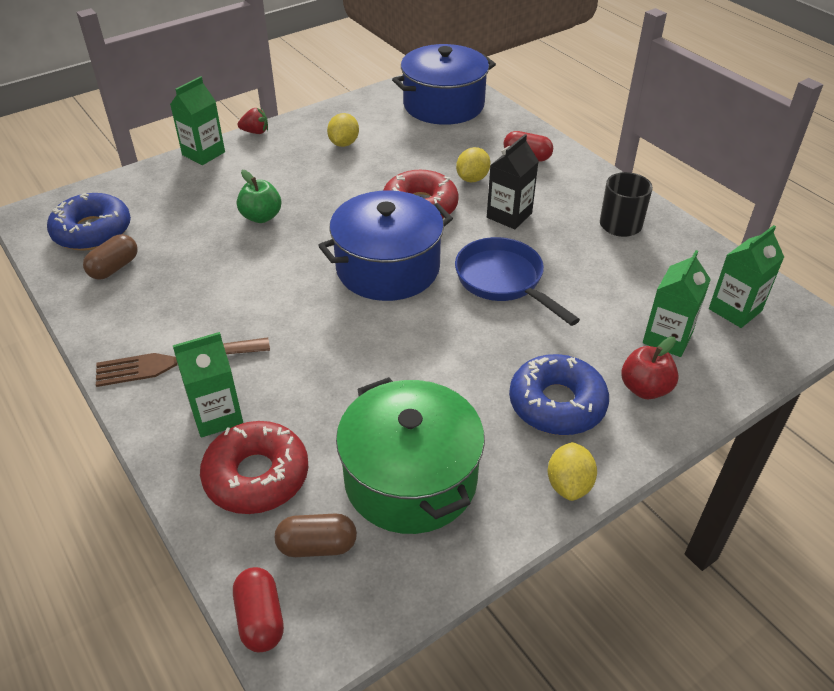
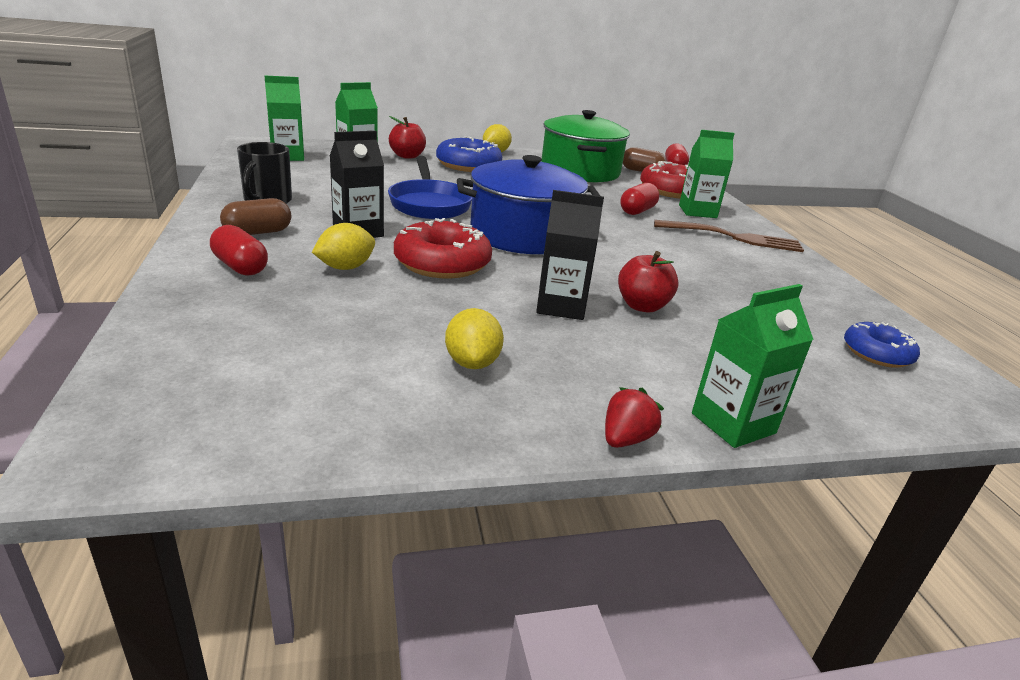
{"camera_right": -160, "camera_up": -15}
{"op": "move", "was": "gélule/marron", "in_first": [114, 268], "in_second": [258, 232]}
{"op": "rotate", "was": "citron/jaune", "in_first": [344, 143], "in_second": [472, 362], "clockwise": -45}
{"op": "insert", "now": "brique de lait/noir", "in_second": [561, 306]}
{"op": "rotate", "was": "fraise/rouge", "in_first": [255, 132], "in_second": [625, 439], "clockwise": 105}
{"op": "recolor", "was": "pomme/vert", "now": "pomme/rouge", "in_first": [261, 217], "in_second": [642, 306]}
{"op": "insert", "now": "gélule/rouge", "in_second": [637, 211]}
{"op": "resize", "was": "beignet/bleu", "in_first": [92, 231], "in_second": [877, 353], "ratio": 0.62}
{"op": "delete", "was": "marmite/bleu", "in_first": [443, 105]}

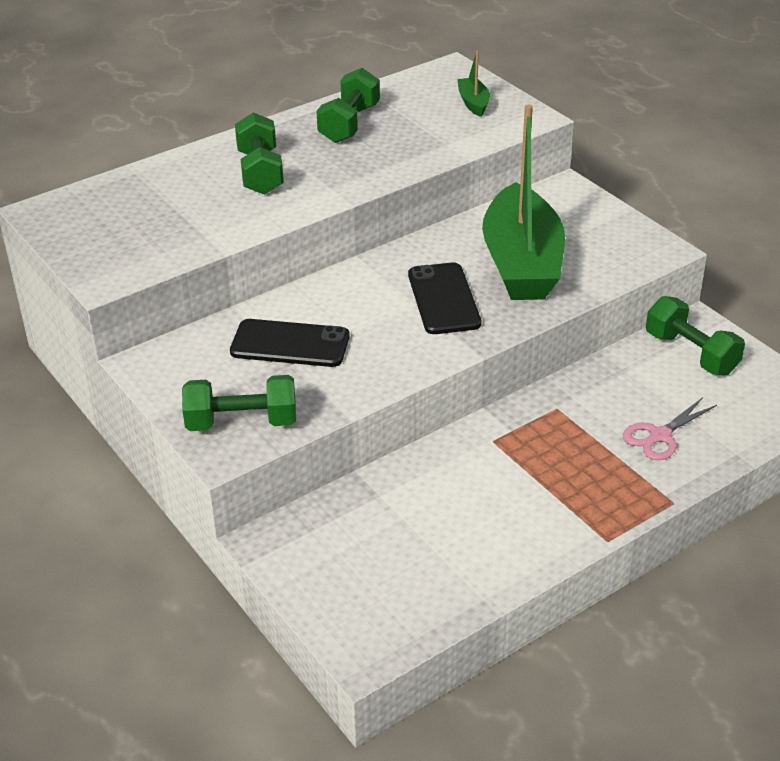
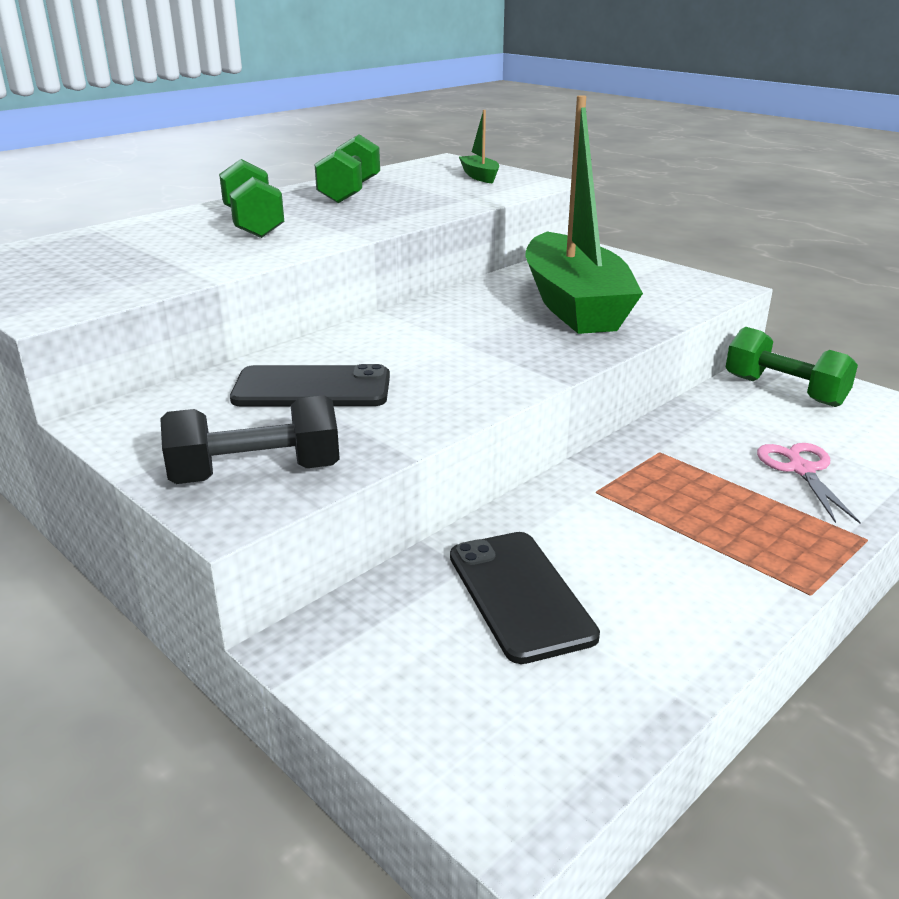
{"camera_right": -10, "camera_up": -10}
{"op": "recolor", "was": "haltère/vert", "now": "haltère/noir", "in_first": [242, 422], "in_second": [256, 474]}
{"op": "move", "was": "téléphone/noir", "in_first": [444, 299], "in_second": [520, 595]}
{"op": "rotate", "was": "ciseaux/rose", "in_first": [659, 436], "in_second": [801, 469], "clockwise": 135}

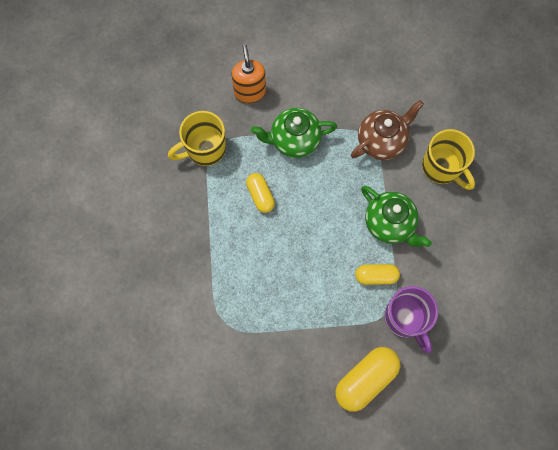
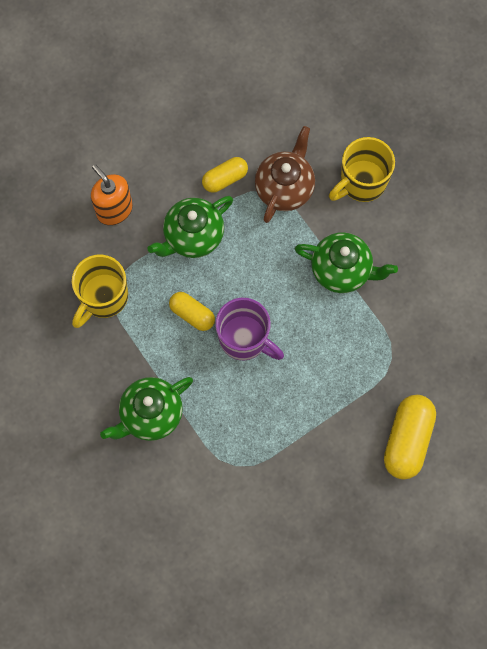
{"camera_right": -30, "camera_up": 0}
{"op": "insert", "now": "théière/vert", "in_second": [150, 415]}
{"op": "move", "was": "gélule/jaune", "in_first": [376, 276], "in_second": [225, 179]}
{"op": "move", "was": "tasse/violet", "in_first": [405, 318], "in_second": [244, 339]}
{"op": "rotate", "was": "tasse/jaune", "in_first": [442, 167], "in_second": [362, 182], "clockwise": 120}

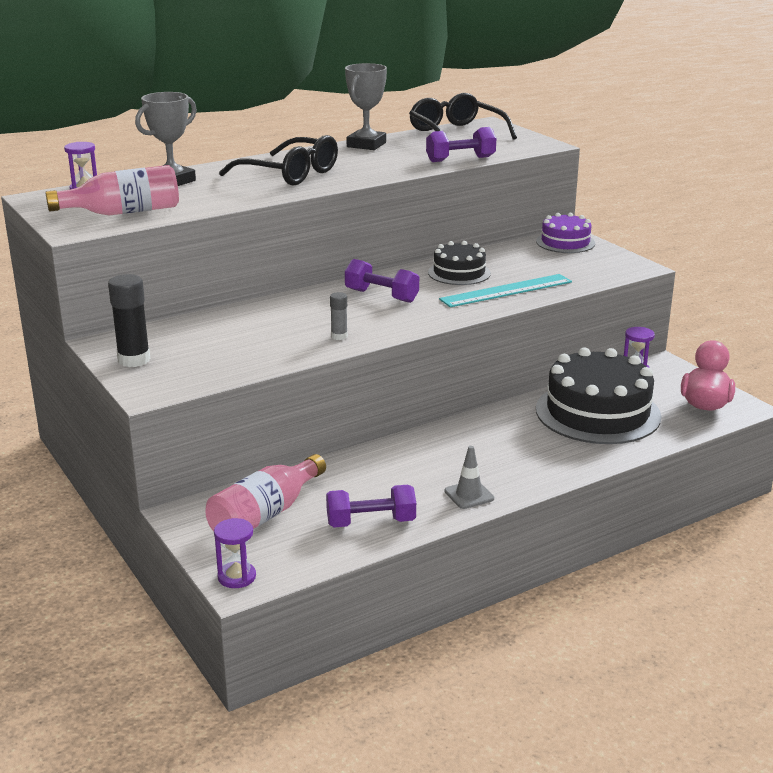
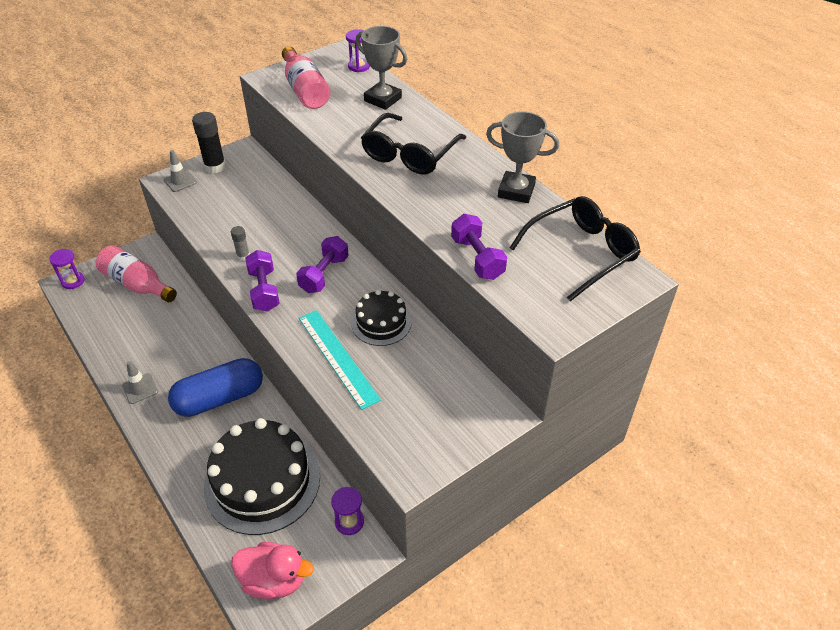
{"camera_right": 85, "camera_up": 20}
{"op": "insert", "now": "cône de chantier/gris", "in_second": [180, 181]}
{"op": "insert", "now": "gélule/bleu", "in_second": [219, 398]}
{"op": "move", "was": "haltère/violet", "in_first": [371, 522], "in_second": [264, 290]}
{"op": "delete", "was": "gâteau/violet", "in_first": [565, 242]}

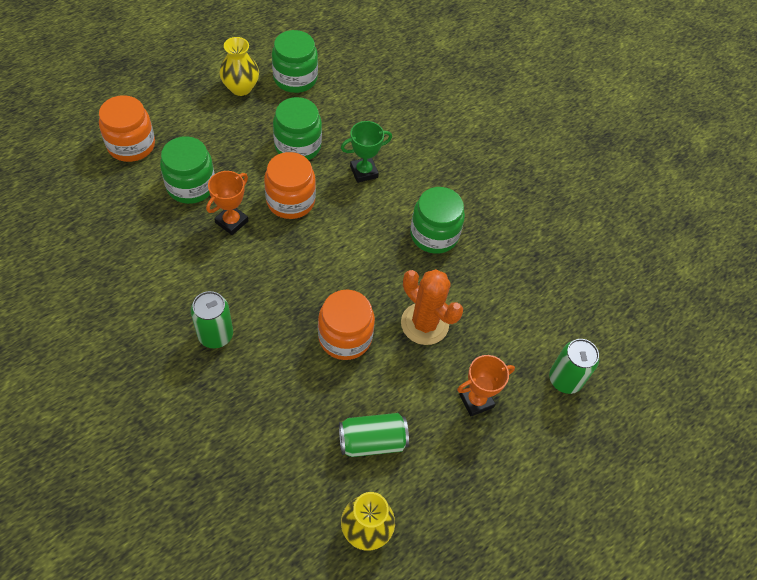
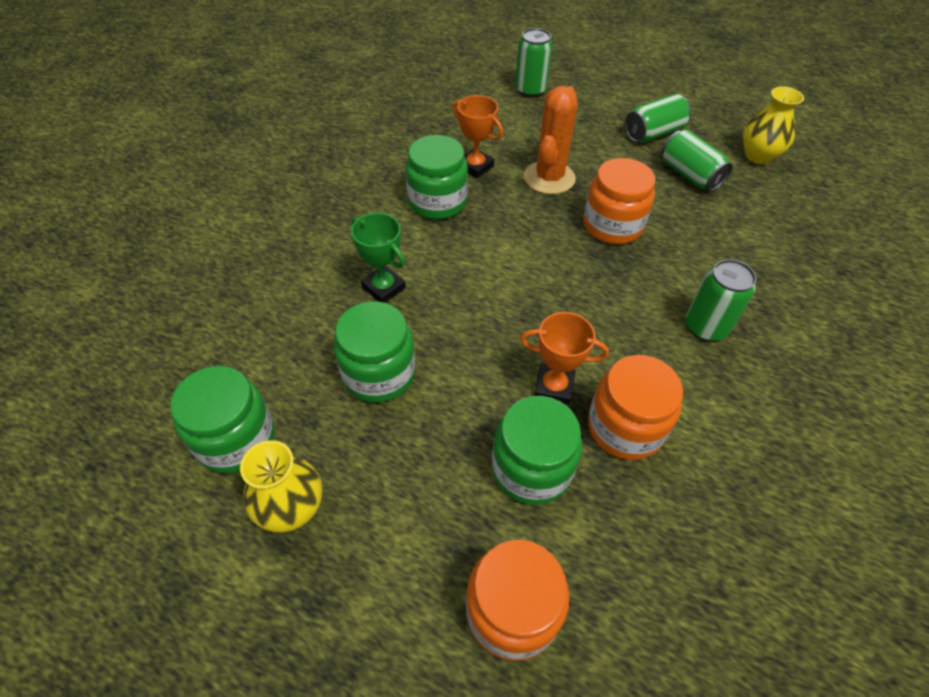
{"camera_right": -110, "camera_up": -5}
{"op": "move", "was": "trophée/orange", "in_first": [476, 400], "in_second": [475, 166]}
{"op": "move", "was": "bocal/orange", "in_first": [290, 201], "in_second": [625, 427]}
{"op": "insert", "now": "canette/vert", "in_second": [653, 133]}

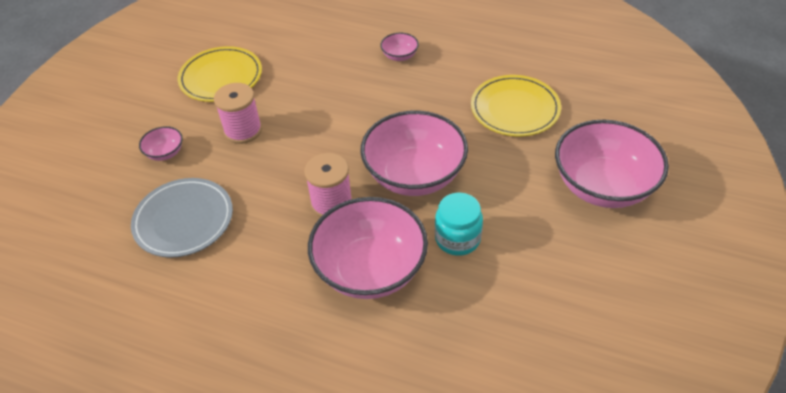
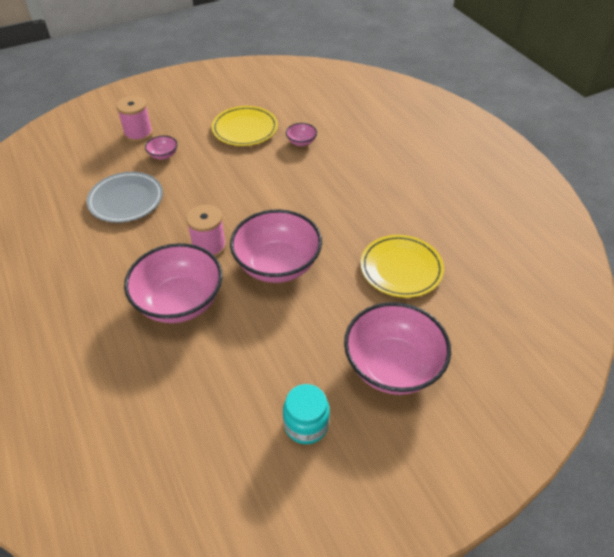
{"camera_right": 40, "camera_up": 0}
{"op": "move", "was": "bobine/rose", "in_first": [243, 130], "in_second": [138, 134]}
{"op": "move", "was": "bocal/turquoise", "in_first": [457, 239], "in_second": [306, 425]}
{"op": "move", "was": "bol/rose", "in_first": [399, 56], "in_second": [301, 142]}

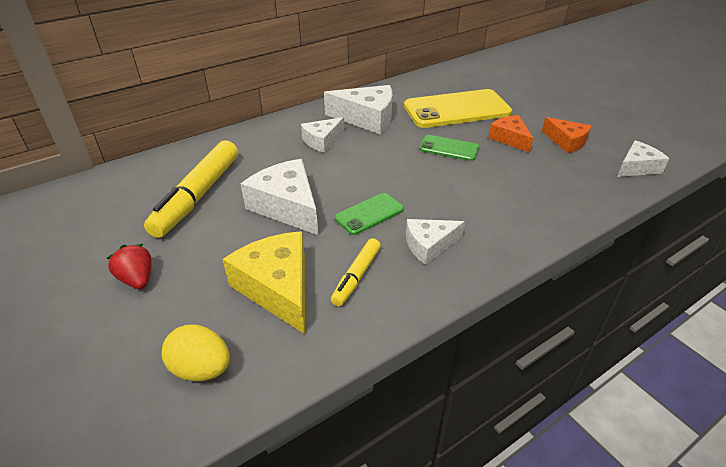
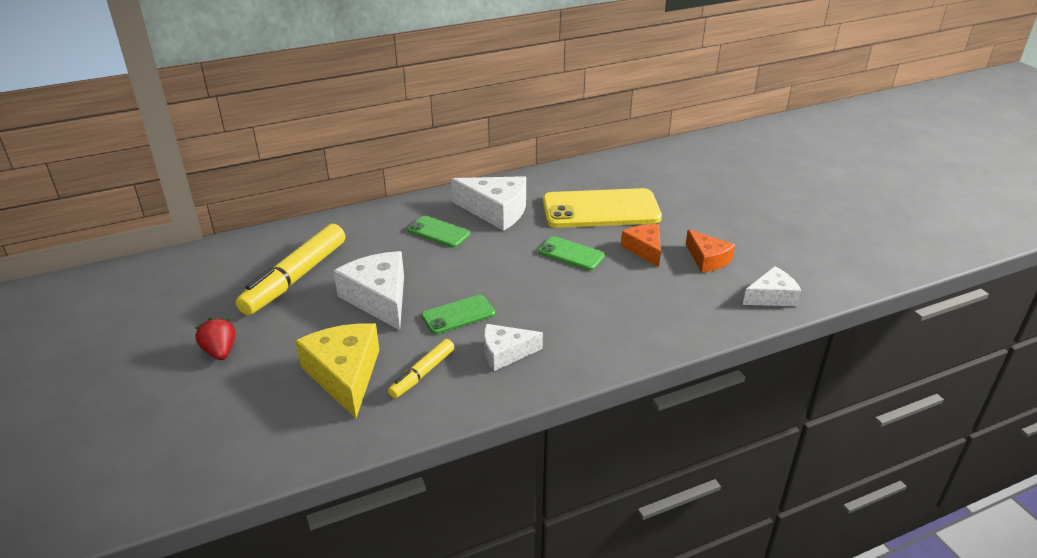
{"camera_right": 10, "camera_up": -5}
{"op": "replace", "was": "fromage/blanc", "now": "téléphone/vert", "in_first": [322, 141], "in_second": [439, 232]}
{"op": "delete", "was": "œuf/jaune", "in_first": [201, 369]}

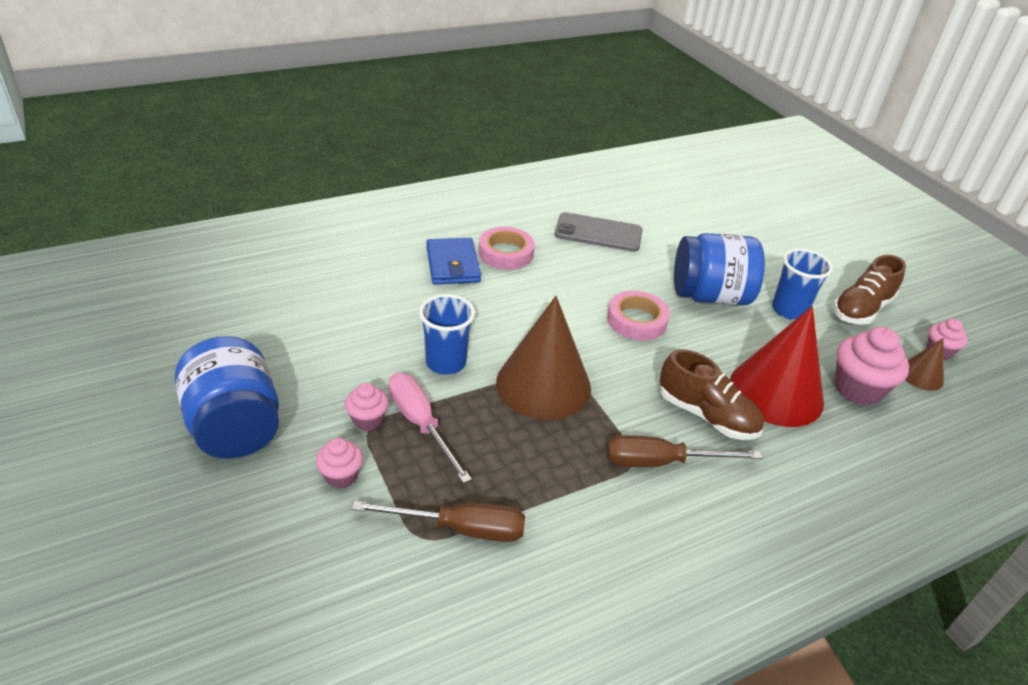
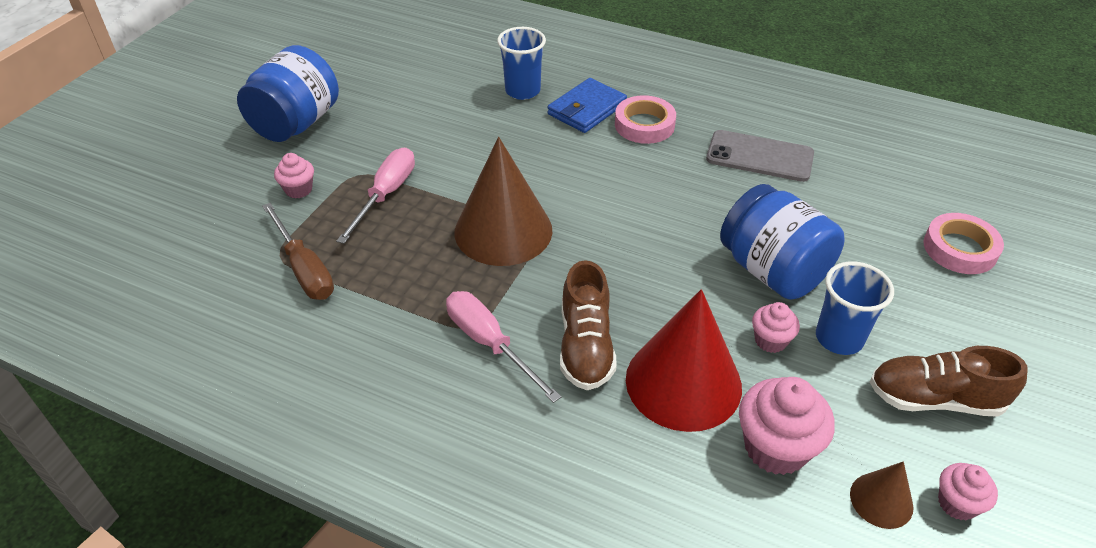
{"camera_right": 55, "camera_up": 5}
{"op": "recolor", "was": "tournevis/marron", "now": "tournevis/rose", "in_first": [661, 462], "in_second": [490, 344]}
{"op": "move", "was": "gobelet/bleu", "in_first": [446, 362], "in_second": [522, 91]}
{"op": "rotate", "was": "téléphone/gris", "in_first": [598, 233], "in_second": [759, 156], "clockwise": -45}
{"op": "move", "was": "muffin/rose", "in_first": [368, 420], "in_second": [770, 340]}
{"op": "move", "was": "ruban adhésif/rose", "in_first": [636, 320], "in_second": [960, 249]}

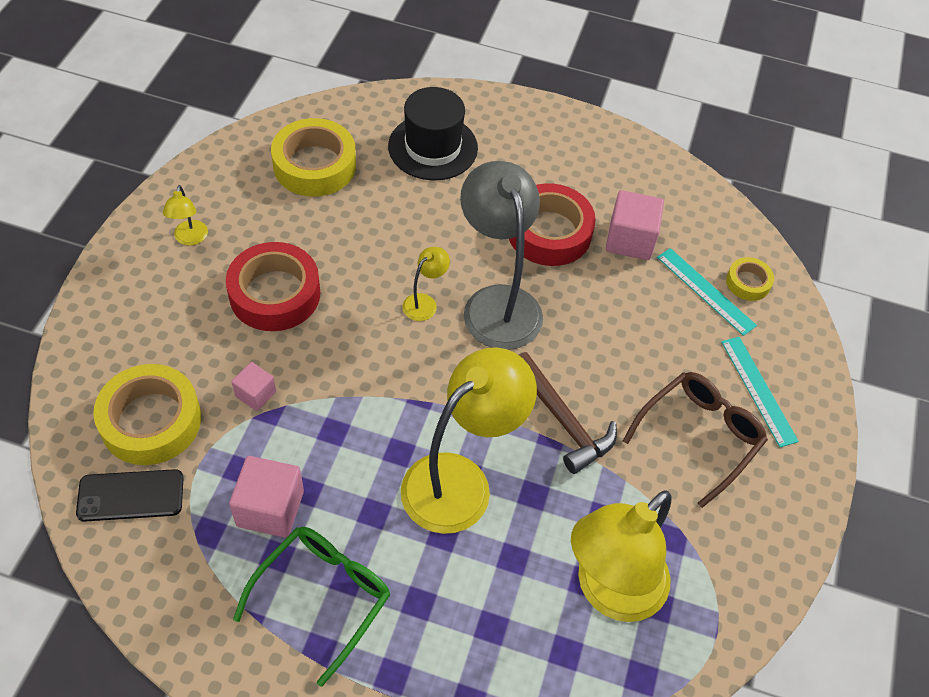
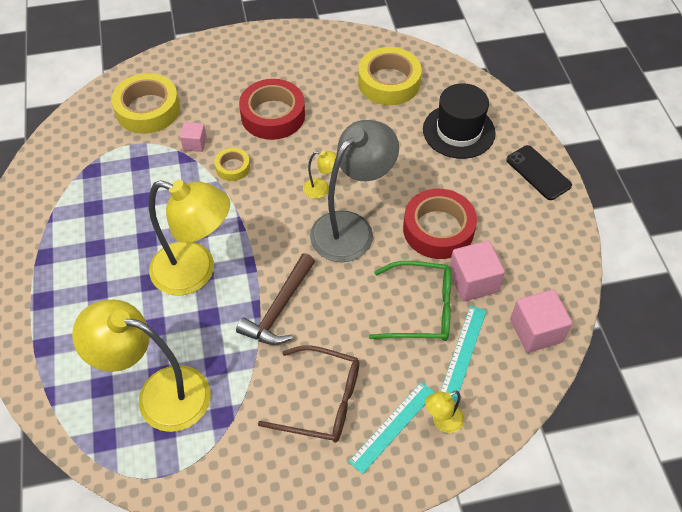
{"camera_right": 65, "camera_up": 0}
{"op": "move", "was": "ruban adhésif/jaune", "in_first": [748, 282], "in_second": [233, 167]}
{"op": "move", "was": "lunettes/vert", "in_first": [323, 597], "in_second": [421, 309]}
{"op": "move", "was": "lampe/jaune", "in_first": [190, 239], "in_second": [442, 422]}
{"op": "move", "was": "téléphone/noir", "in_first": [131, 496], "in_second": [538, 173]}
{"op": "move", "was": "cube/rose", "in_first": [270, 508], "in_second": [536, 331]}

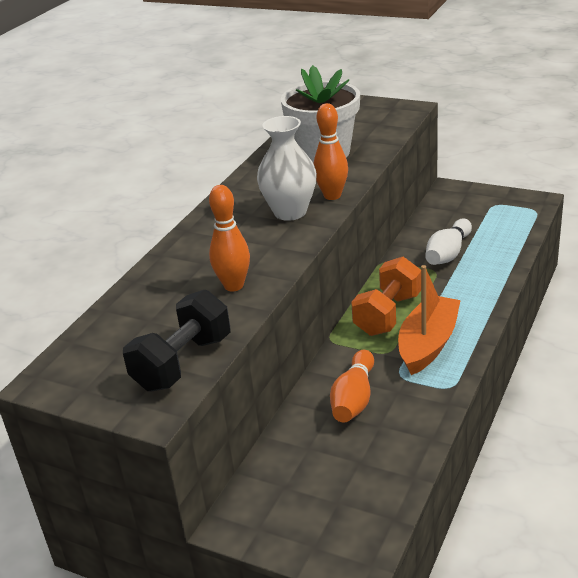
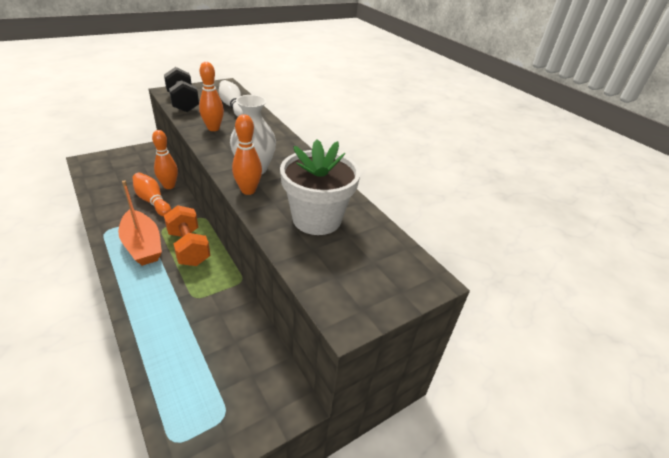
{"camera_right": 115, "camera_up": 5}
{"op": "insert", "now": "quille/orange", "in_second": [169, 186]}
{"op": "move", "was": "quille/blanc", "in_first": [448, 253], "in_second": [233, 106]}

